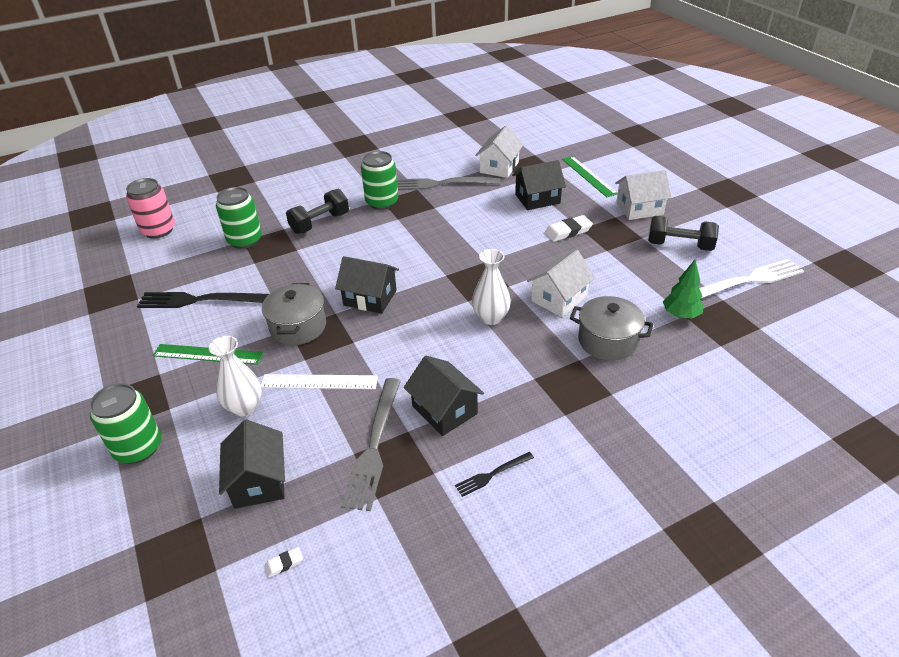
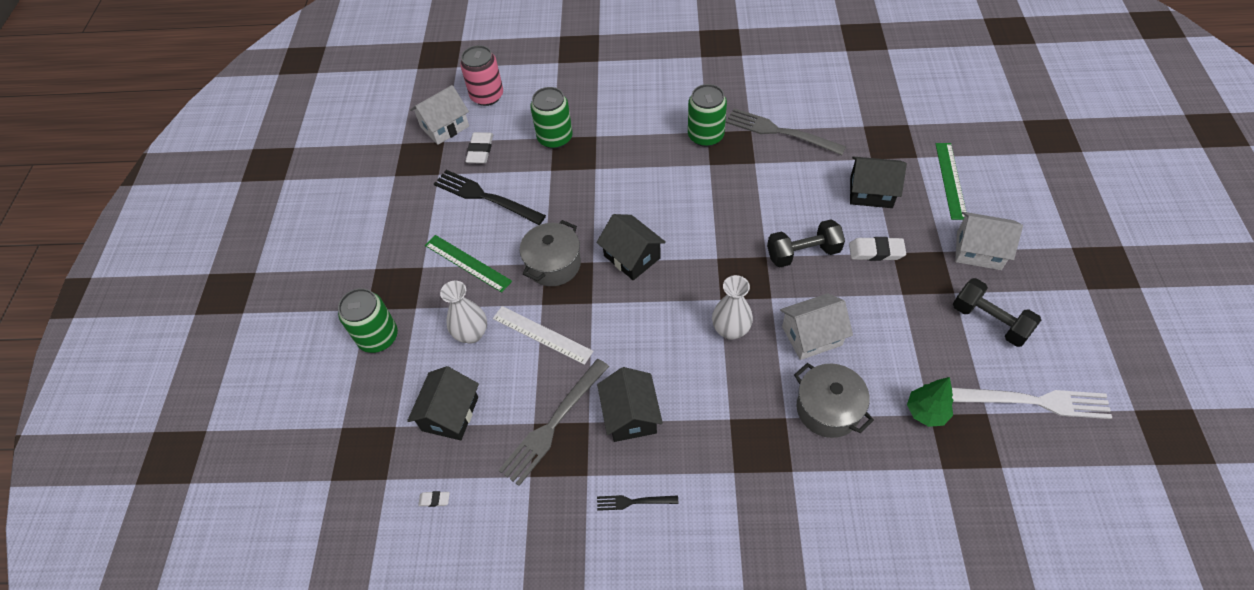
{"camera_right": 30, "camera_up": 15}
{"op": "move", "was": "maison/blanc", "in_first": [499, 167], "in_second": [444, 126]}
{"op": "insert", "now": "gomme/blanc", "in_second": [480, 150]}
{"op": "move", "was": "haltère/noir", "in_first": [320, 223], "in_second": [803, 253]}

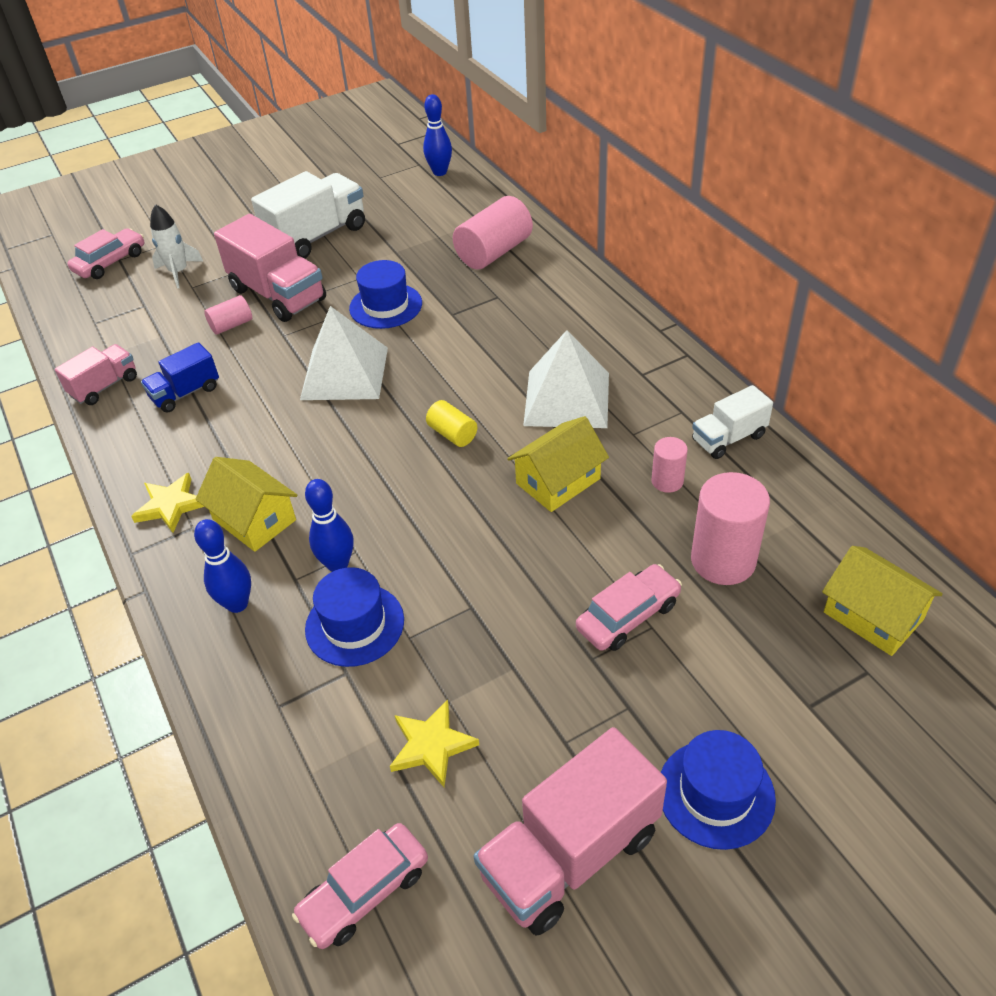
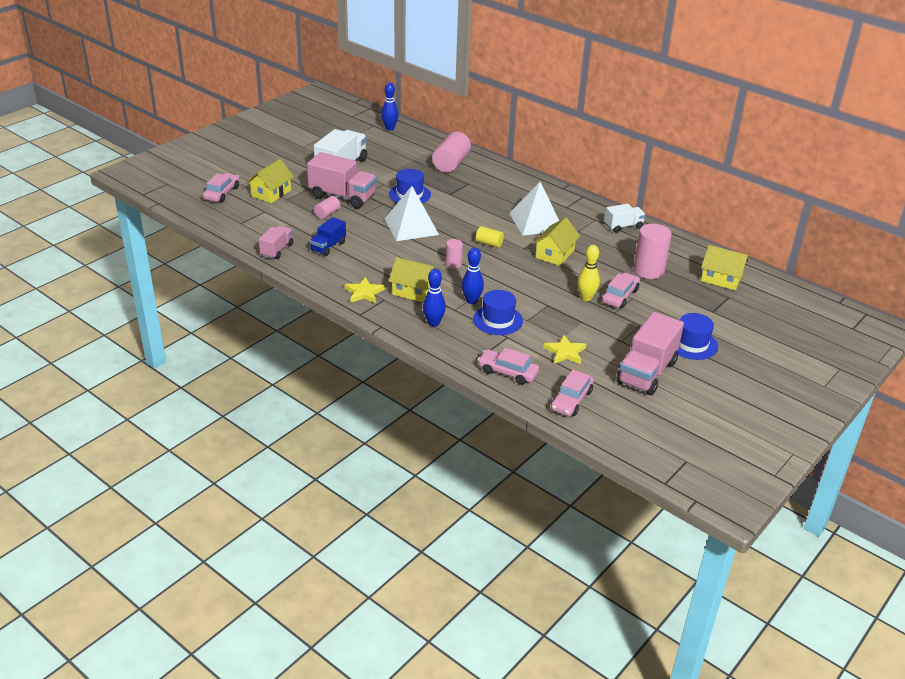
{"camera_right": -25, "camera_up": -10}
{"op": "replace", "was": "fusée/blanc", "now": "maison/jaune", "in_first": [179, 272], "in_second": [271, 193]}
{"op": "move", "was": "cylindre/rose", "in_first": [667, 481], "in_second": [453, 264]}
{"op": "insert", "now": "voiture/rose", "in_second": [507, 372]}
{"op": "insert", "now": "quille/jaune", "in_second": [586, 297]}
{"op": "rotate", "was": "camion/blanc", "in_first": [728, 438], "in_second": [623, 226], "clockwise": -150}

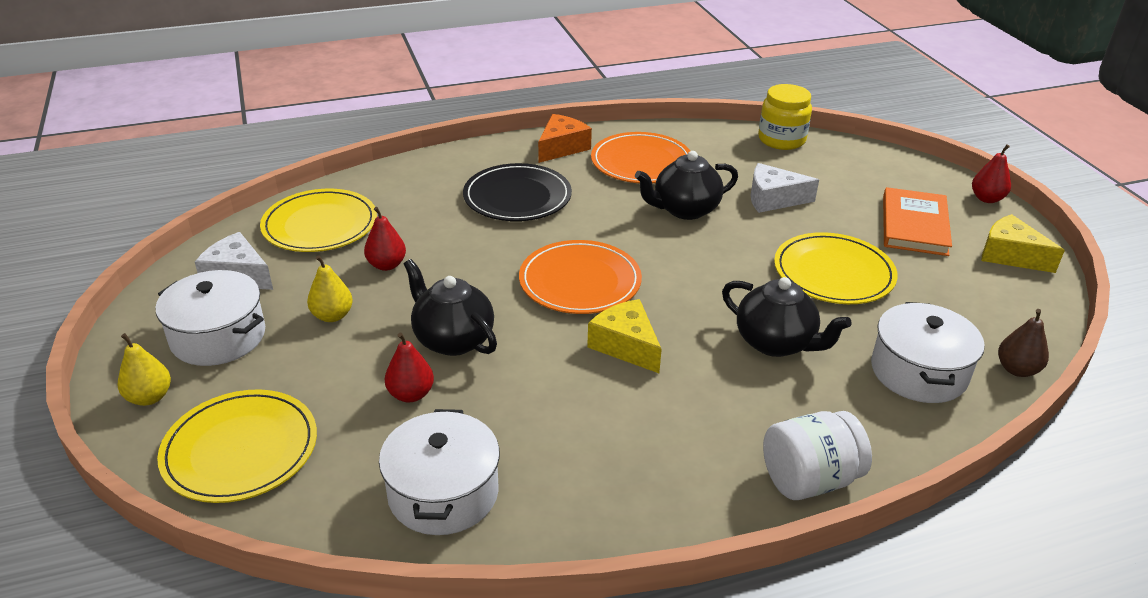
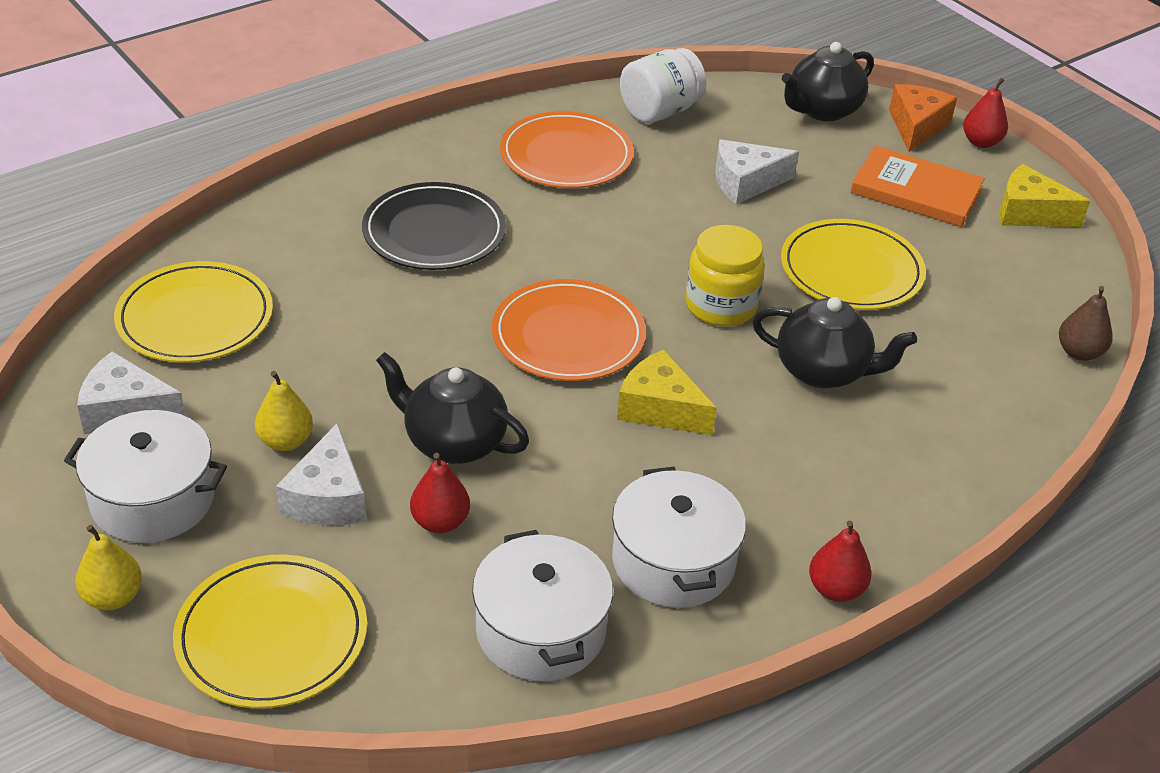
{"camera_right": -20, "camera_up": 5}
{"op": "insert", "now": "fromage/blanc", "in_second": [328, 497]}
{"op": "move", "was": "marmite/blanc", "in_first": [918, 372], "in_second": [673, 561]}
{"op": "move", "was": "bocal/blanc", "in_first": [809, 479], "in_second": [660, 111]}
{"op": "move", "was": "bocal/jaune", "in_first": [781, 140], "in_second": [721, 306]}
{"op": "move", "was": "théière/noir", "in_first": [685, 210], "in_second": [822, 110]}
{"op": "move", "was": "poire/rouge", "in_first": [386, 265], "in_second": [835, 589]}
{"op": "rotate", "was": "livre/orange", "in_first": [914, 225], "in_second": [916, 191], "clockwise": -60}
{"op": "move", "was": "fromage/orange", "in_first": [561, 147], "in_second": [916, 126]}

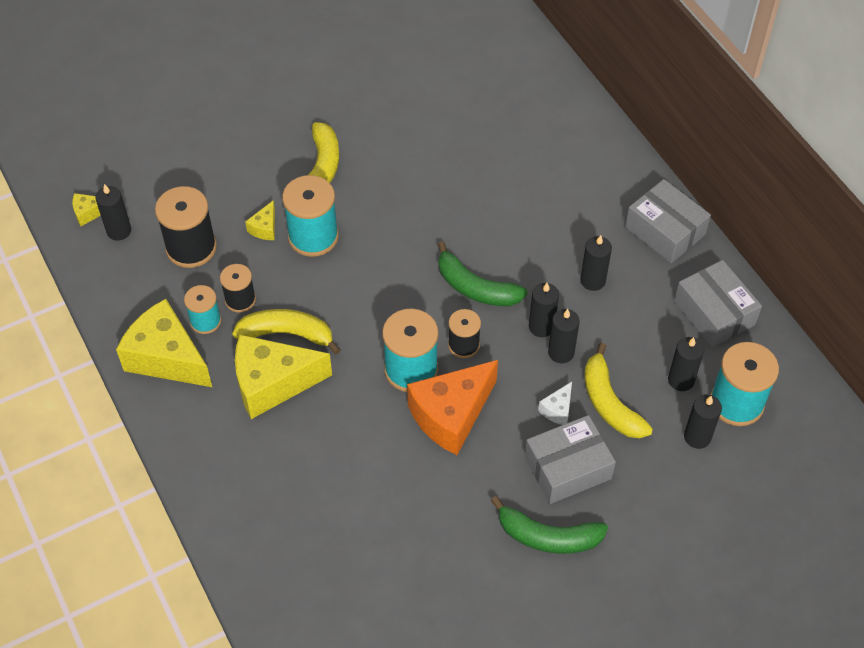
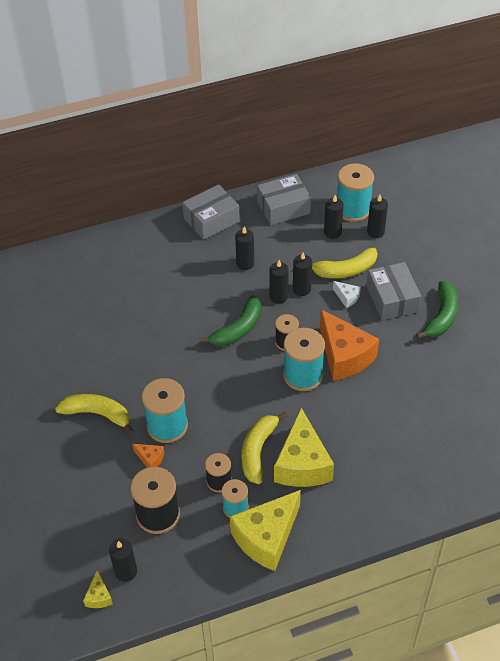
{"camera_right": -80, "camera_up": -5}
{"op": "recolor", "was": "fromage/jaune", "now": "fromage/orange", "in_first": [265, 228], "in_second": [150, 459]}

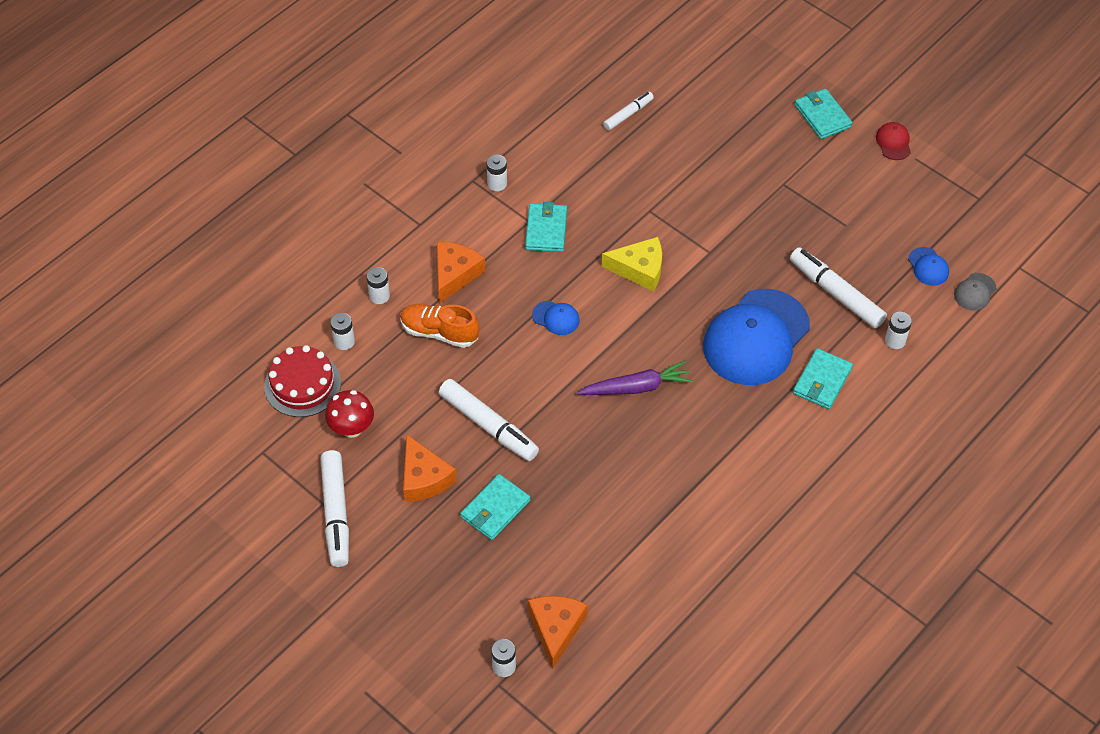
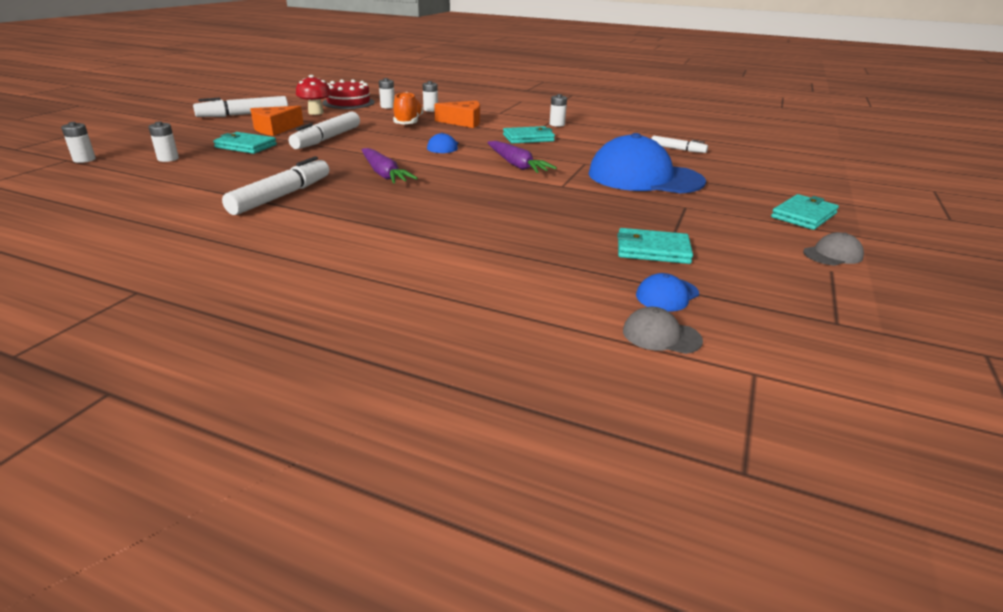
{"camera_right": 70, "camera_up": -25}
{"op": "move", "was": "pile/blanc", "in_first": [895, 341], "in_second": [168, 159]}
{"op": "move", "was": "feutre/blanc", "in_first": [836, 293], "in_second": [281, 196]}
{"op": "replace", "was": "fromage/jaune", "now": "carotte/violet", "in_first": [639, 269], "in_second": [516, 165]}
{"op": "move", "was": "casquette/bleu", "in_first": [756, 337], "in_second": [644, 177]}
{"op": "move", "was": "portefeuille/turquoise", "in_first": [822, 381], "in_second": [652, 250]}
{"op": "recolor", "was": "casquette/rouge", "now": "casquette/gris", "in_first": [893, 142], "in_second": [833, 254]}
{"op": "delete", "was": "fromage/orange", "in_first": [556, 629]}

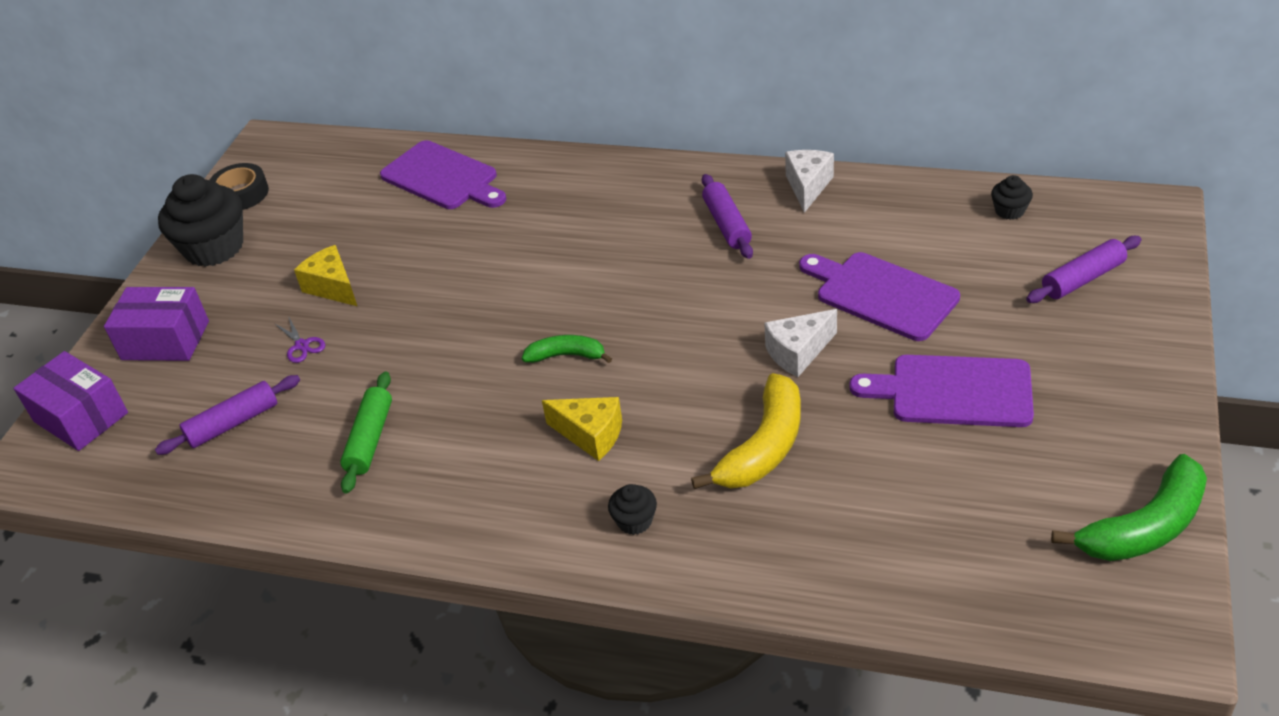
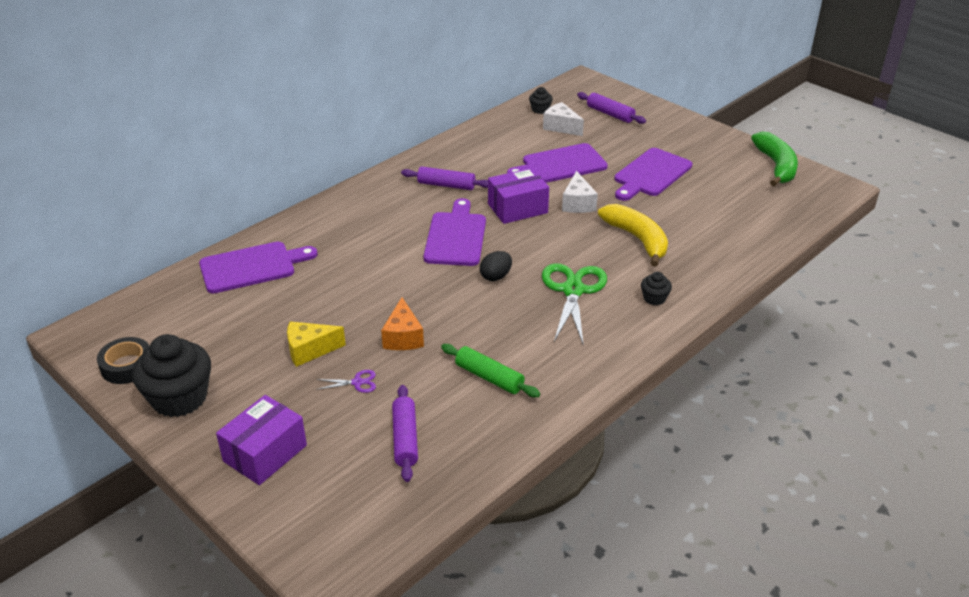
{"camera_right": -65, "camera_up": -5}
{"op": "insert", "now": "fromage/orange", "in_second": [403, 337]}
{"op": "insert", "now": "planche à découper/violet", "in_second": [456, 236]}
{"op": "replace", "was": "banane/vert", "now": "œuf/noir", "in_first": [566, 355], "in_second": [496, 276]}
{"op": "move", "was": "boîte/violet", "in_first": [81, 417], "in_second": [517, 208]}
{"op": "replace", "was": "fromage/jaune", "now": "ciseaux/vert", "in_first": [591, 435], "in_second": [573, 290]}
{"op": "move", "was": "fromage/blanc", "in_first": [808, 186], "in_second": [561, 127]}
{"op": "rotate", "was": "rouleau à pâtisserie/violet", "in_first": [1083, 279], "in_second": [610, 114], "clockwise": -45}

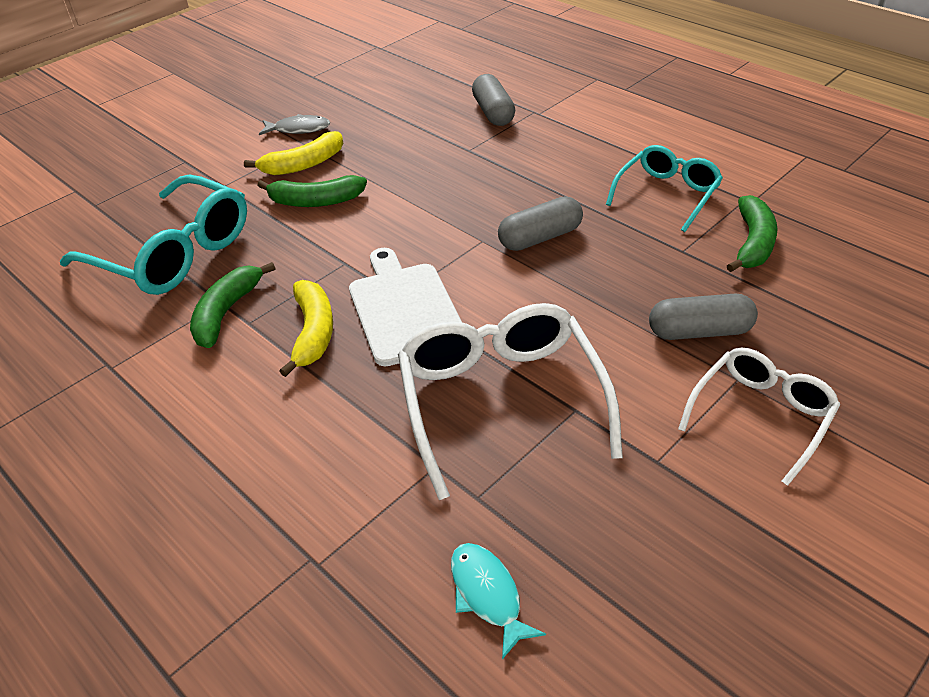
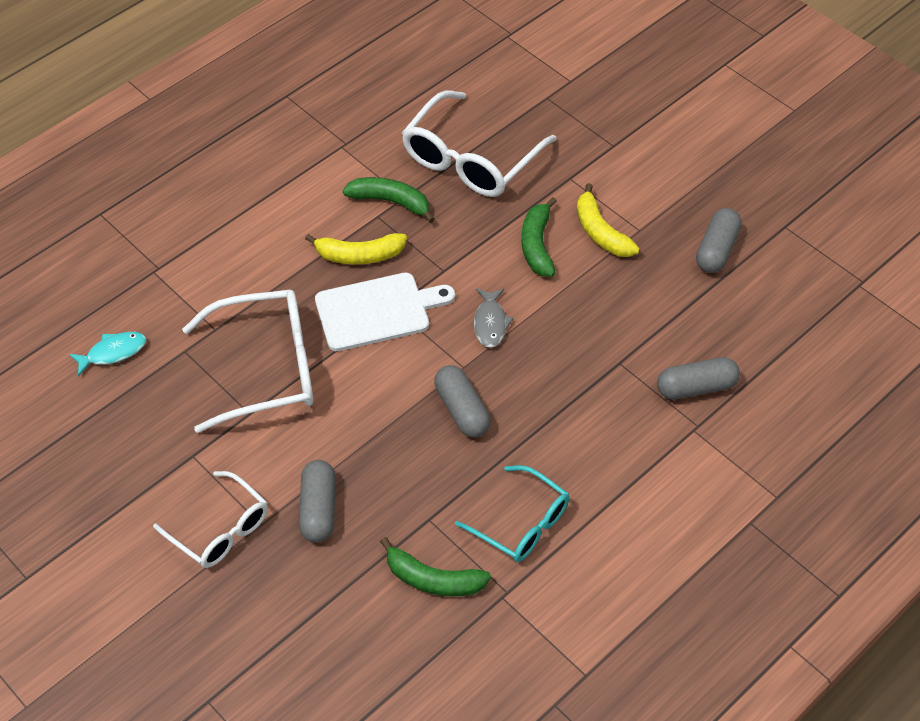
{"camera_right": 90, "camera_up": 10}
{"op": "recolor", "was": "lunettes/turquoise", "now": "lunettes/blanc", "in_first": [173, 253], "in_second": [471, 159]}
{"op": "move", "was": "poisson/gris", "in_first": [298, 129], "in_second": [490, 323]}
{"op": "insert", "now": "gélule/gris", "in_second": [716, 250]}

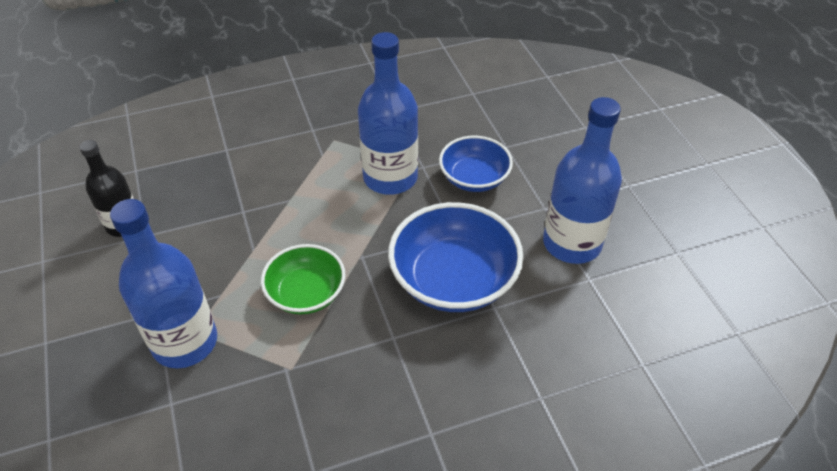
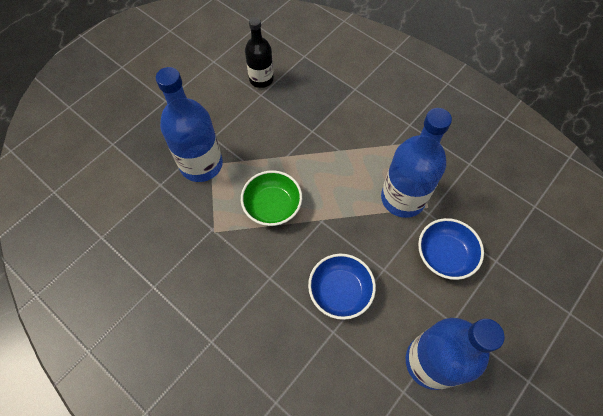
{"camera_right": 60, "camera_up": 15}
{"op": "resize", "was": "bol/bleu", "in_first": [454, 279], "in_second": [340, 291], "ratio": 0.63}

